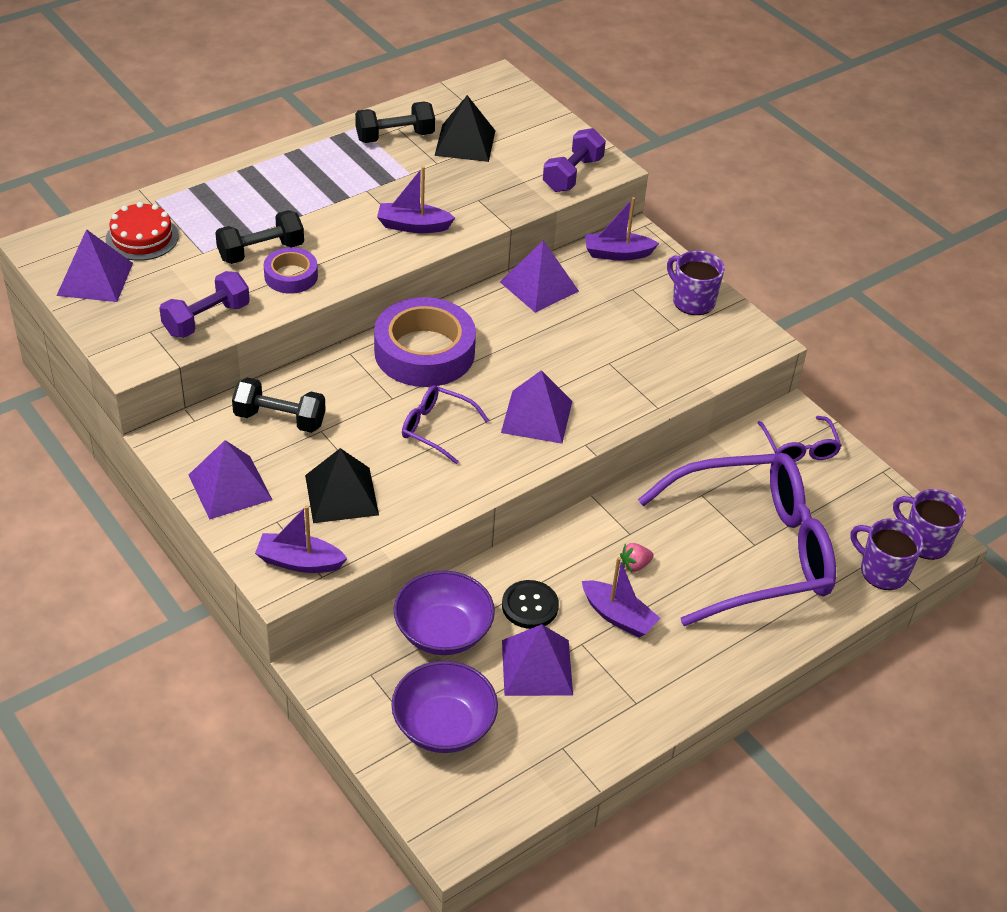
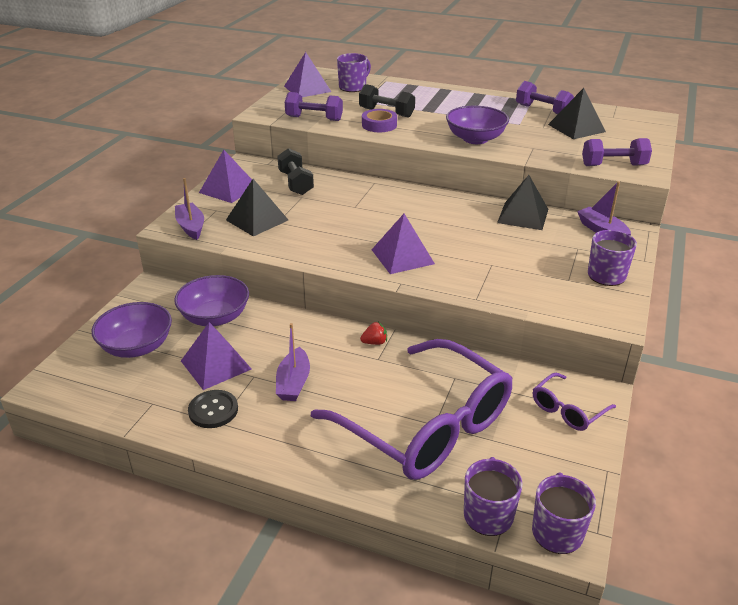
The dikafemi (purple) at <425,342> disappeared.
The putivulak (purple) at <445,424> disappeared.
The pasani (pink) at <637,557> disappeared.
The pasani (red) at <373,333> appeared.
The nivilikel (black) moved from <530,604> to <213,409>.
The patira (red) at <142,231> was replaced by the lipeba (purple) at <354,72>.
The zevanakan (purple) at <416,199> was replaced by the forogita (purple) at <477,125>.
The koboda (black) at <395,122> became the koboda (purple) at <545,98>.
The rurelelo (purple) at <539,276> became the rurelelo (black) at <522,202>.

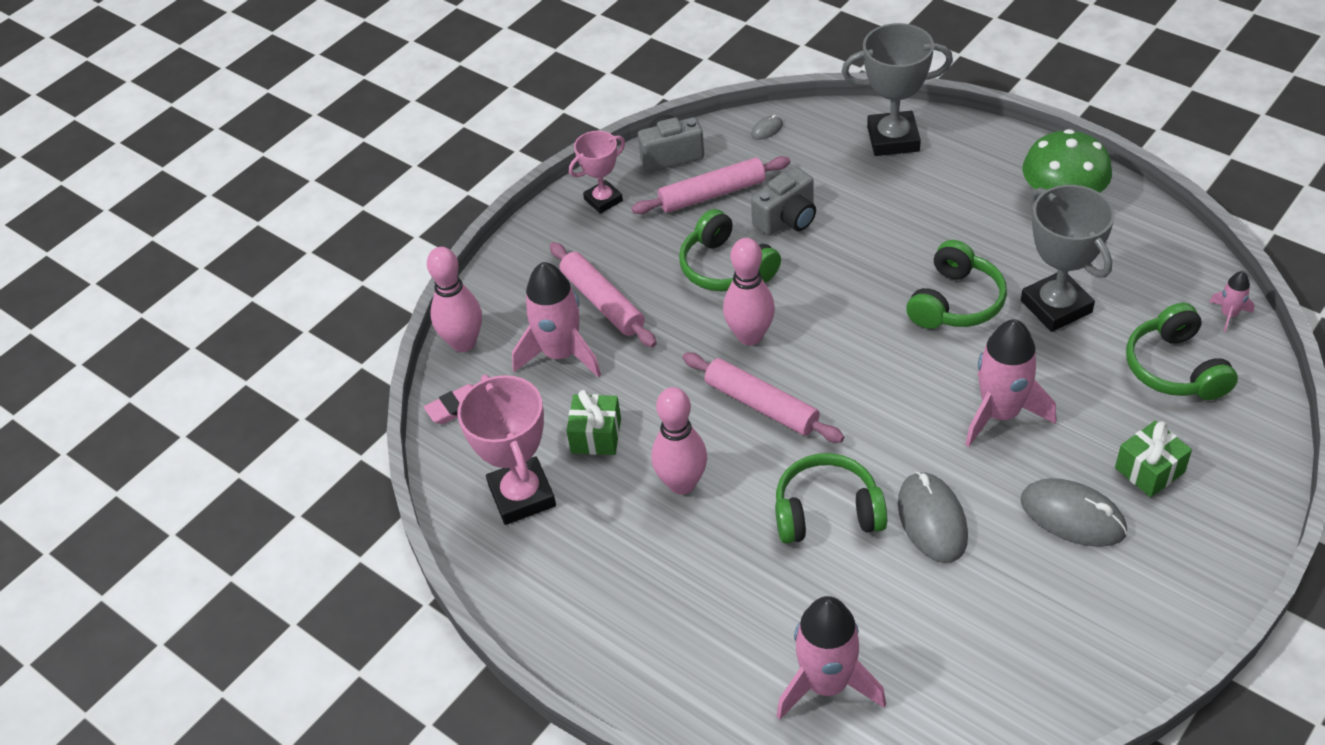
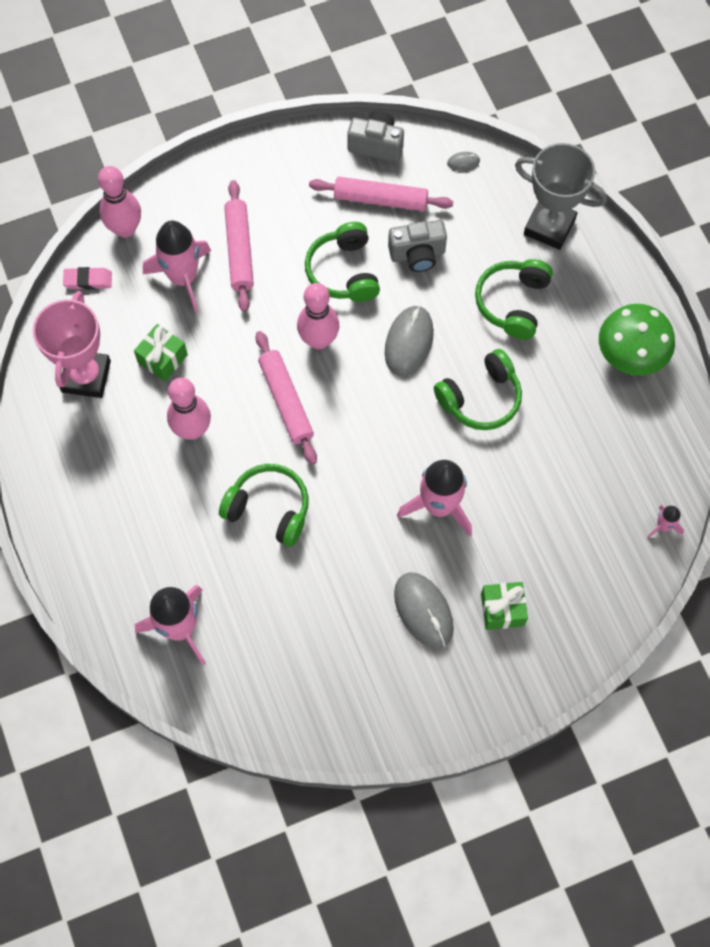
The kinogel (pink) at <597,172> disappeared.
The kinogel (grey) at <1068,258> disappeared.
The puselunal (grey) moved from <933,517> to <409,341>.
The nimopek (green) moved from <1182,351> to <514,299>.

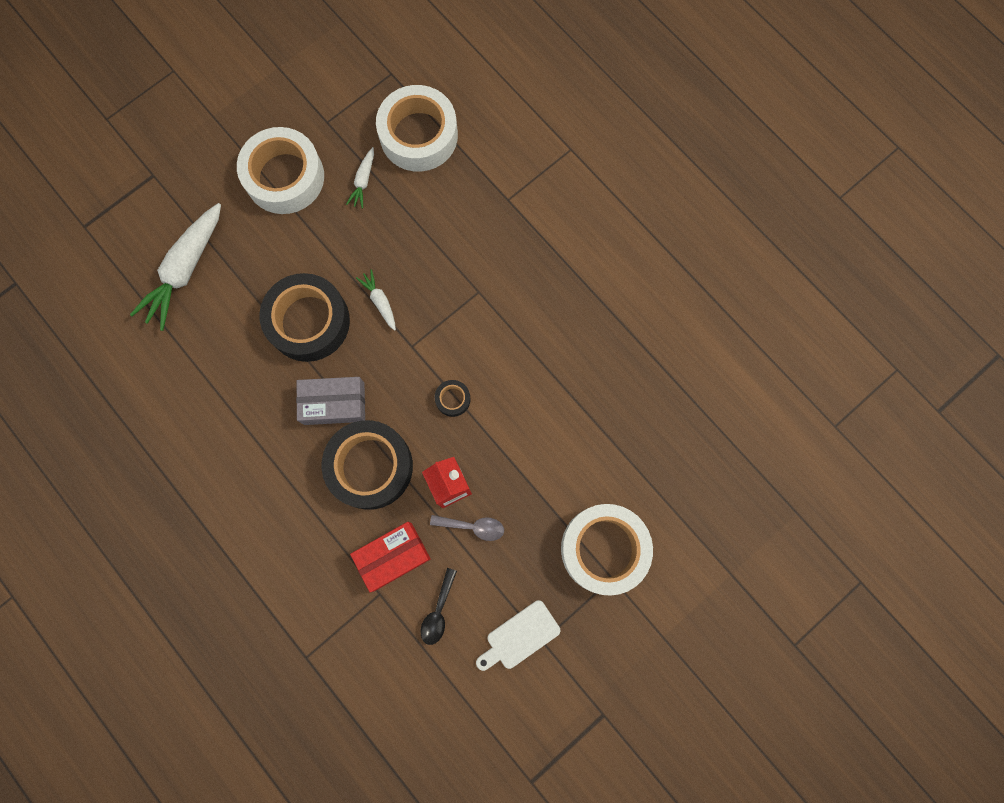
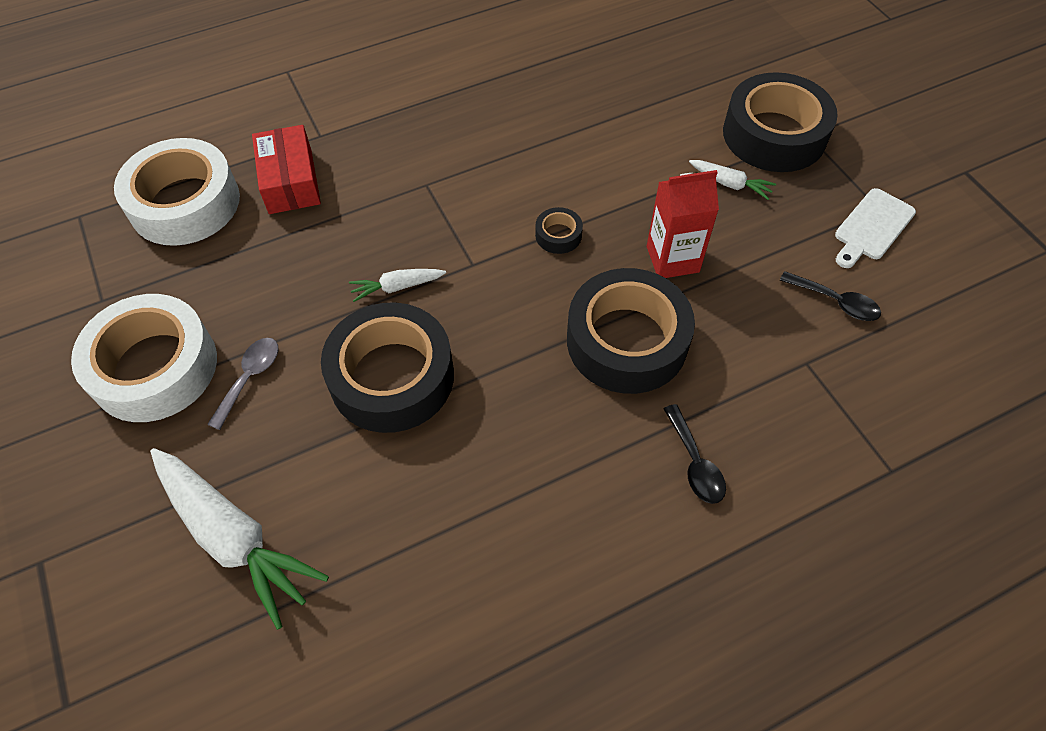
The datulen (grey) at <330,401> disappeared.
The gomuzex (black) at <694,454> appeared.
The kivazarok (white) moved from <360,178> to <732,180>.
The datulen (red) moved from <390,557> to <286,169>.
The gomuzex (grey) moved from <467,528> to <243,384>.
The dikafemi (white) at <607,550> became the dikafemi (black) at <780,122>.
The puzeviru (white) at <518,635> turned 60 degrees clockwise.

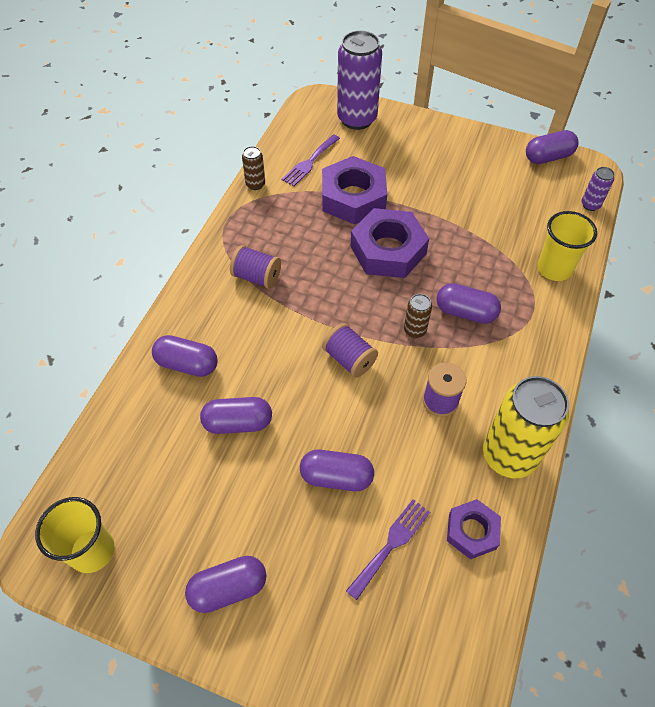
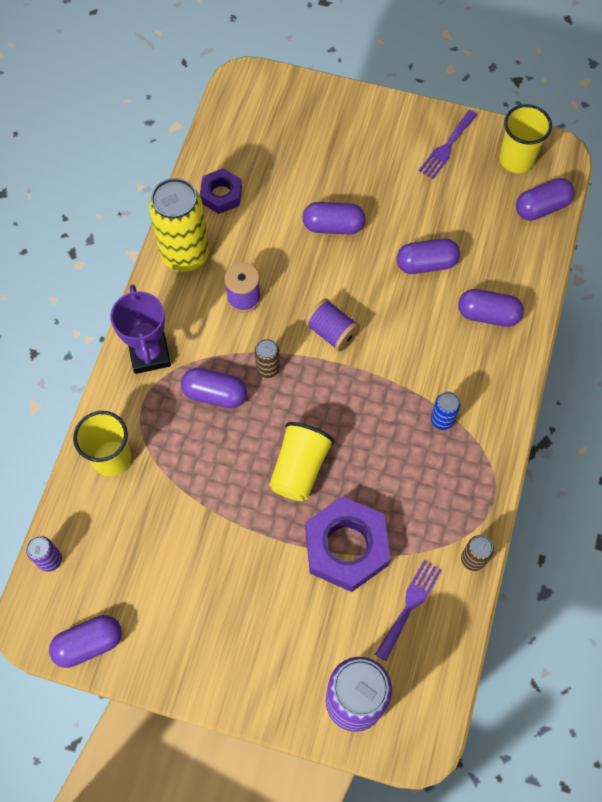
The kinogel (purple) at <140,329> appeared.
The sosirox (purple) moved from <225,584> to <545,199>.
The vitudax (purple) moved from <388,549> to <448,144>.
The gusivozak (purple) at <255,267> was replaced by the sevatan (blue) at <445,411>.
The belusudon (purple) at <390,243> was replaced by the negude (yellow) at <301,461>.

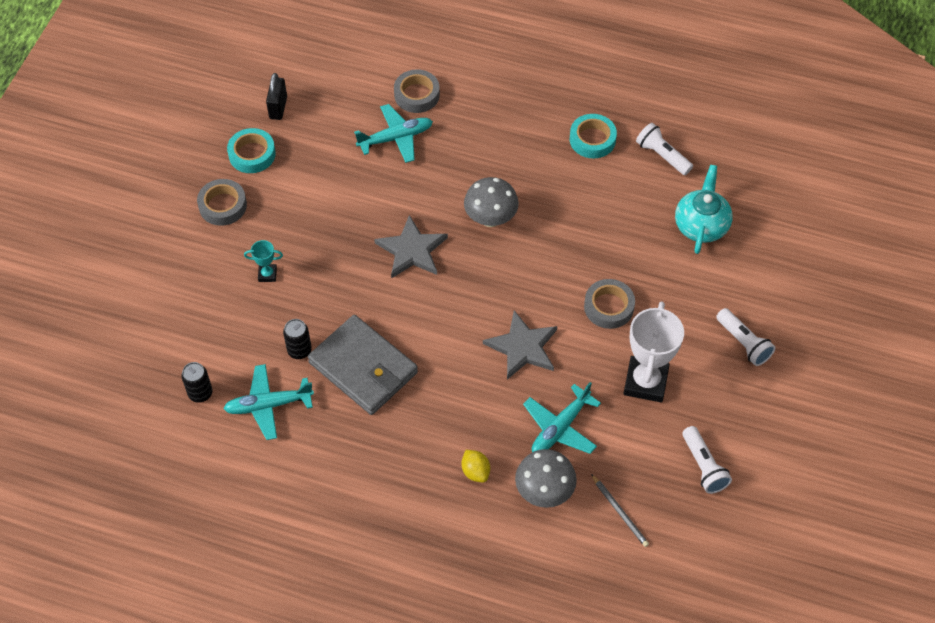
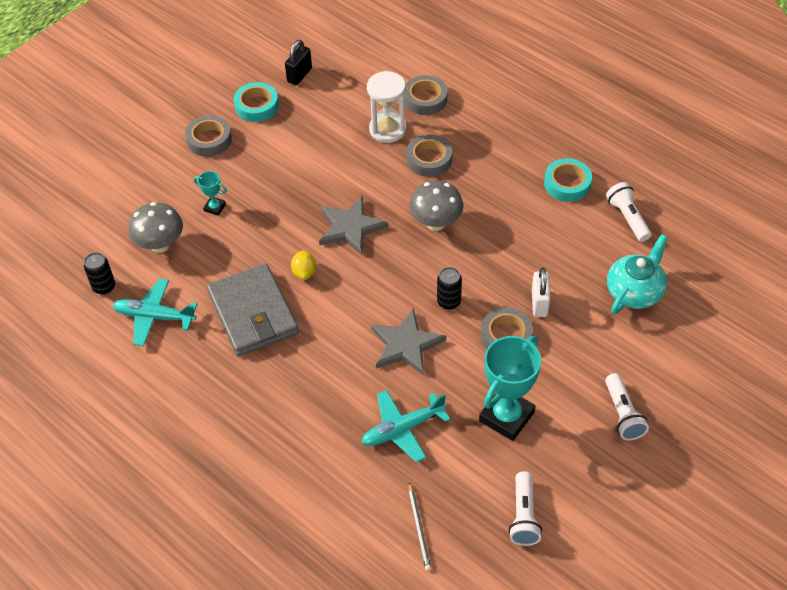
The dikafemi (grey) at <429,155> appeared.
The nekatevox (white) at <541,292> appeared.
The sevatan (black) moved from <297,339> to <449,288>.
The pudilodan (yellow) moved from <475,466> to <303,265>.
The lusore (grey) moved from <546,478> to <155,227>.
The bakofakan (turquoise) at <393,133> was replaced by the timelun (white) at <386,107>.
The kinogel (white) at <653,352> became the kinogel (turquoise) at <510,388>.

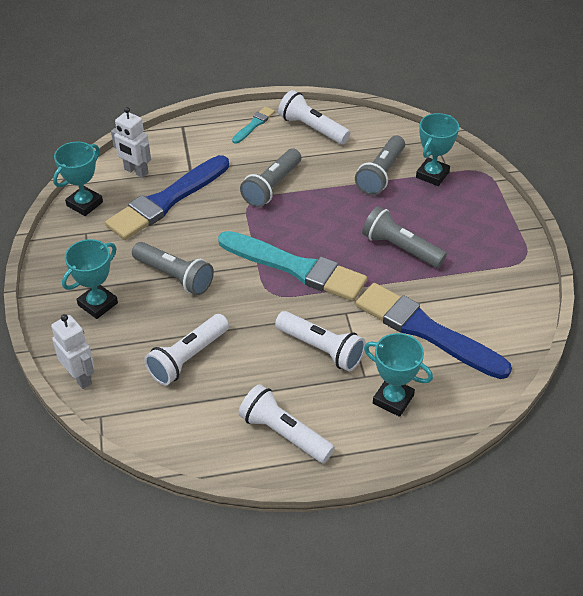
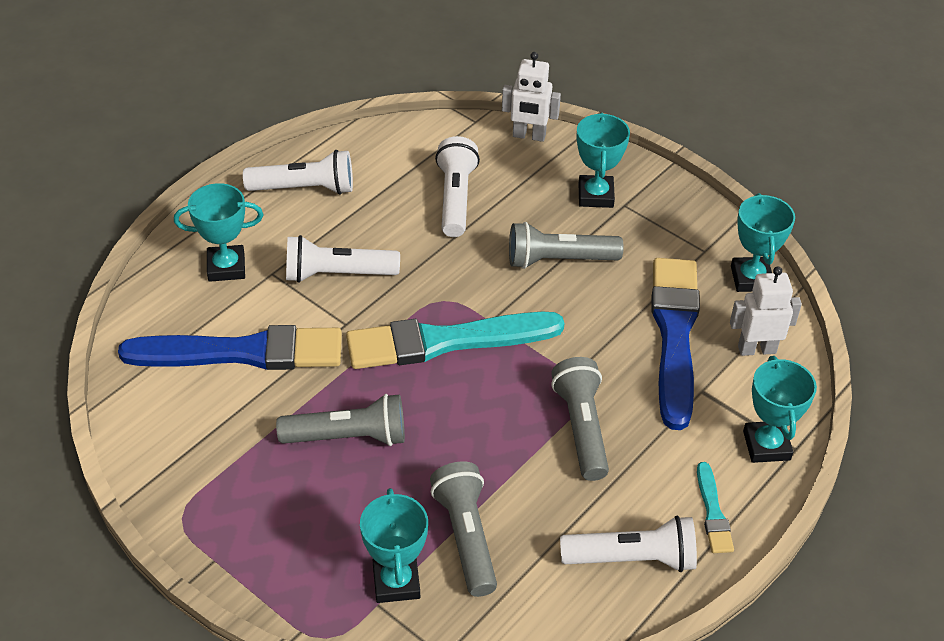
The kinogel (turquoise) at <780,409> appeared.

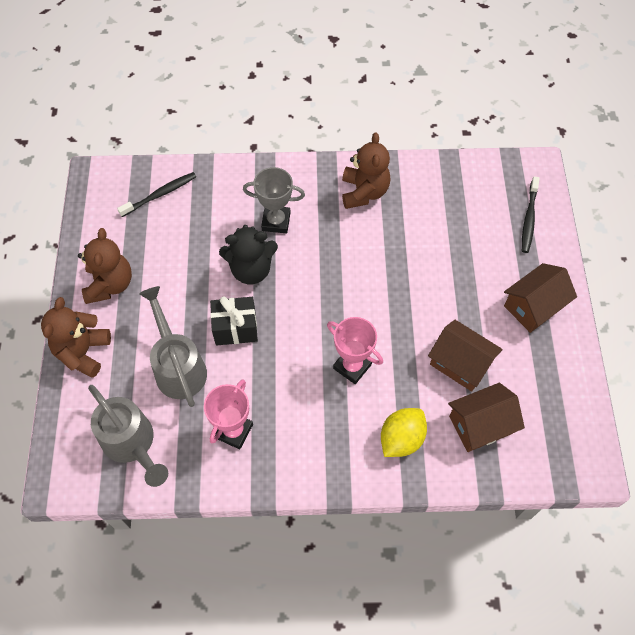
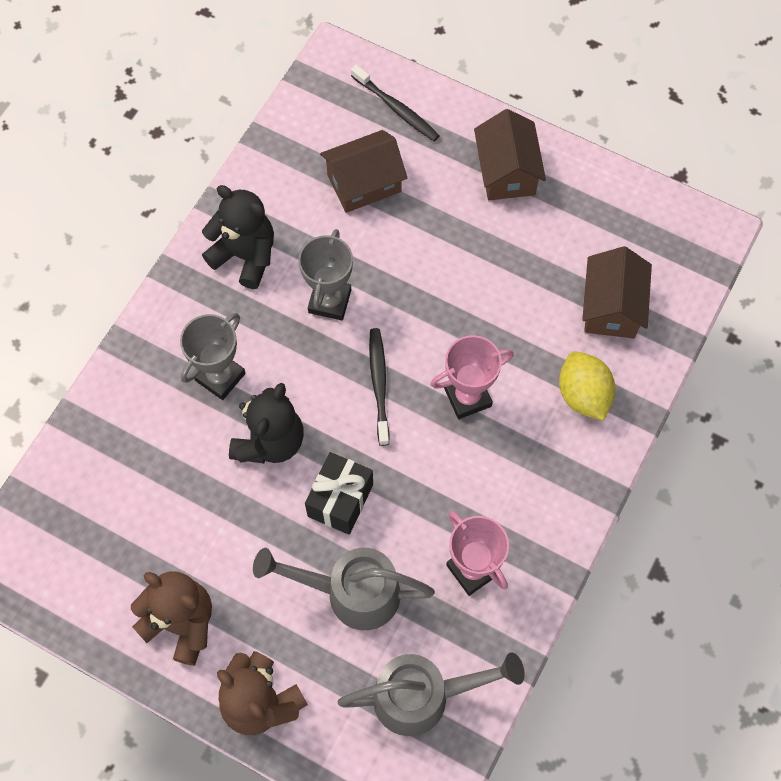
The kinogel (grey) at <325,274> appeared.
The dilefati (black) moved from <156,194> to <379,387>.
The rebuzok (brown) moved from <465,356> to <363,171>.
The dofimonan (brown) at <366,170> became the dofimonan (black) at <238,237>.

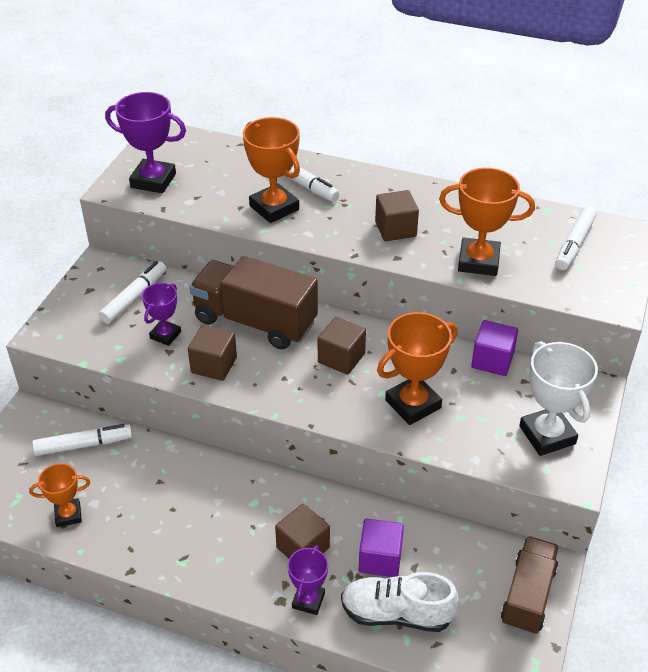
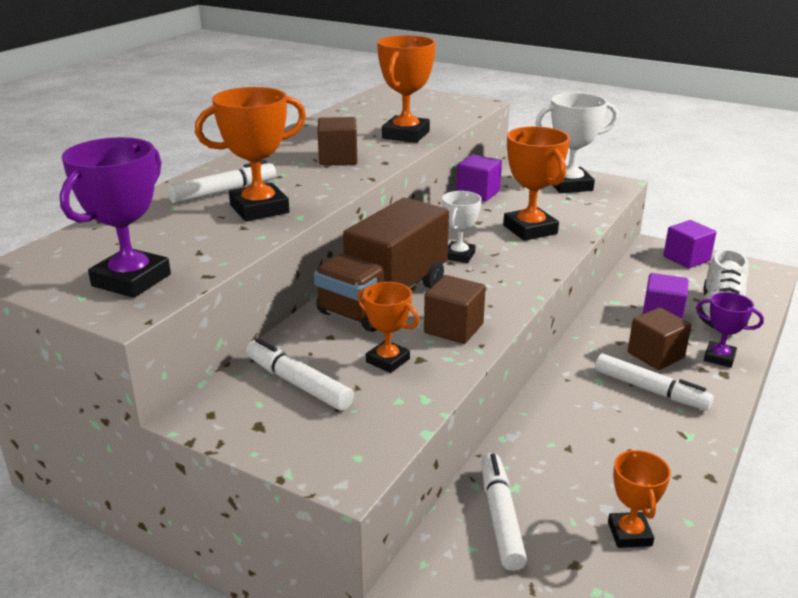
The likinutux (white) moved from <576,238> to <654,382>.
The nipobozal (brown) at <342,346> was replaced by the kinogel (white) at <461,227>.
The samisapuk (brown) at <530,585> was replaced by the nipobozal (purple) at <689,244>.
The kinogel (purple) at <161,314> became the kinogel (orange) at <388,327>.

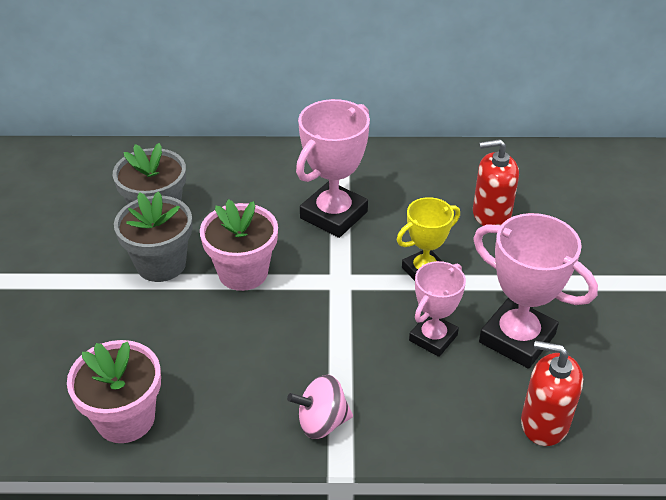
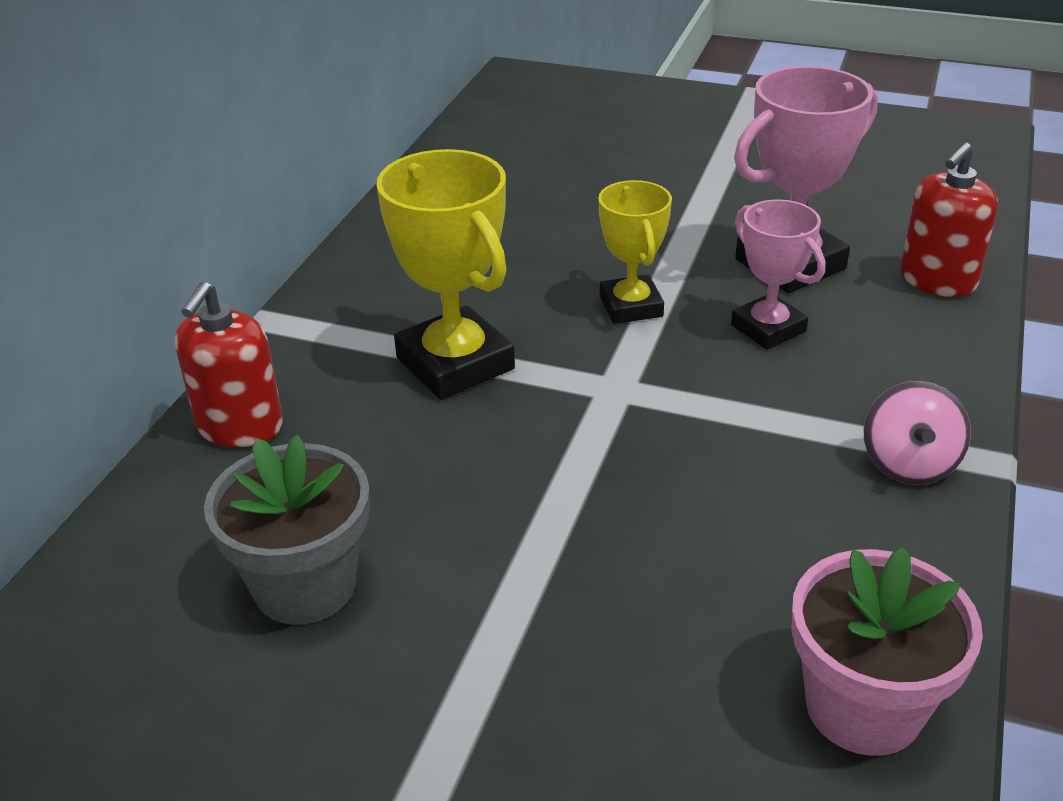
The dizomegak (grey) at <153,236> disappeared.
The dizomegak (pink) at <239,245> disappeared.
The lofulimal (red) moved from <496,182> to <229,364>.
The kinogel (pink) at <333,168> became the kinogel (yellow) at <446,274>.

